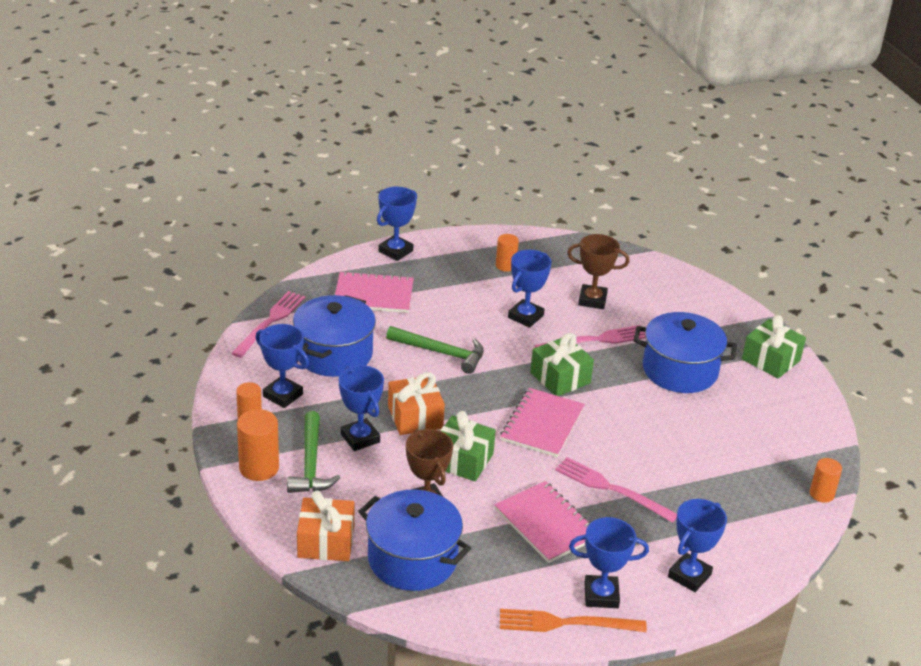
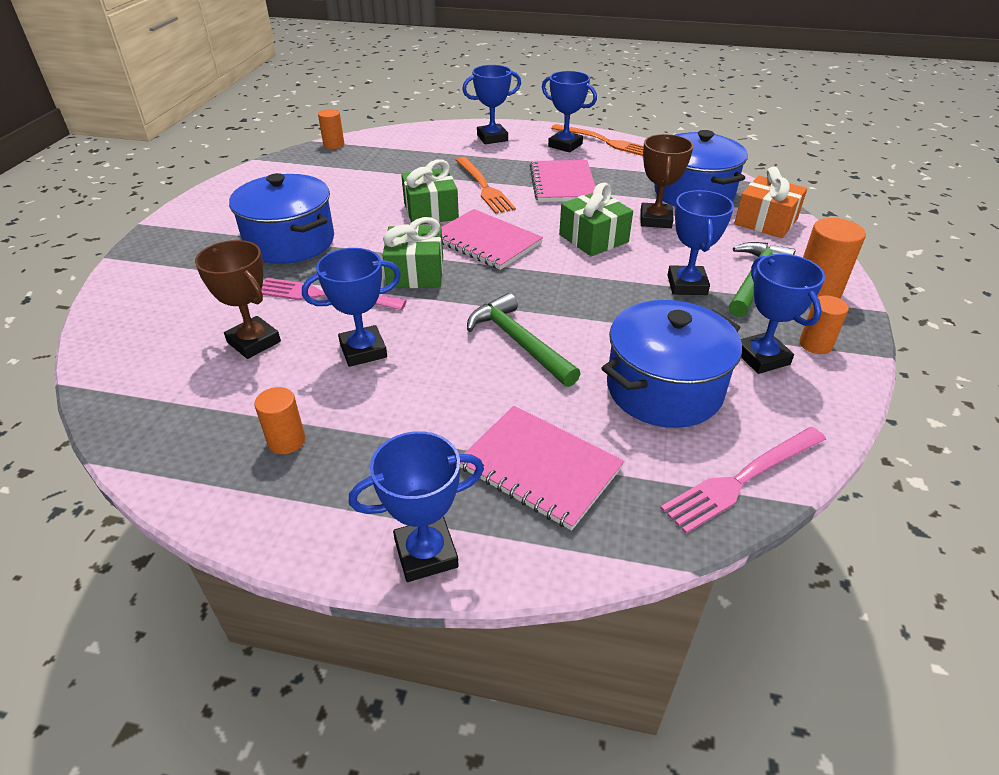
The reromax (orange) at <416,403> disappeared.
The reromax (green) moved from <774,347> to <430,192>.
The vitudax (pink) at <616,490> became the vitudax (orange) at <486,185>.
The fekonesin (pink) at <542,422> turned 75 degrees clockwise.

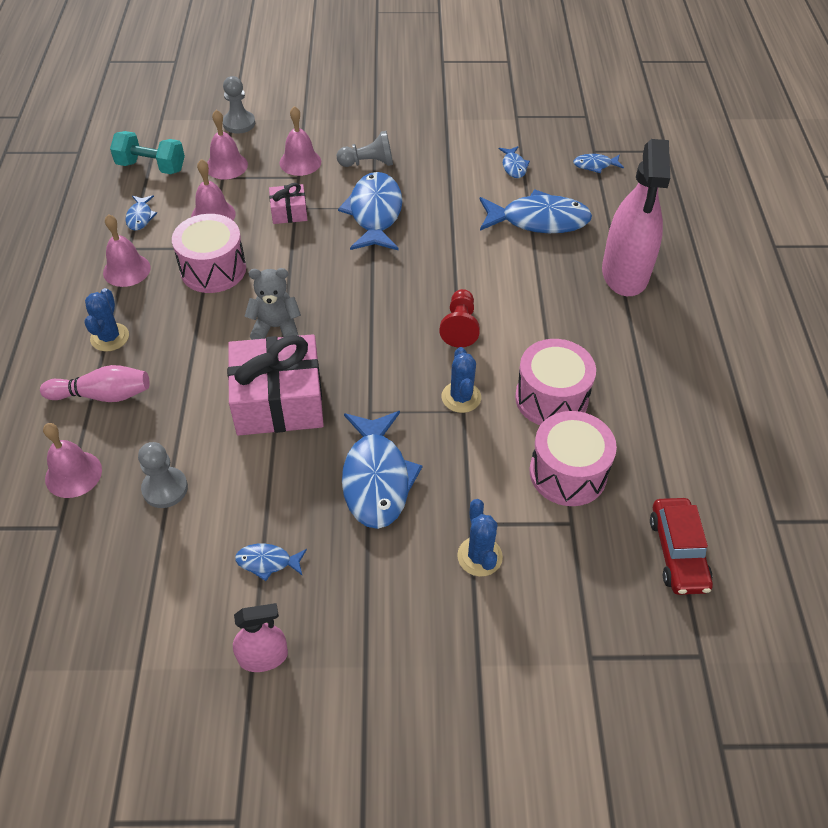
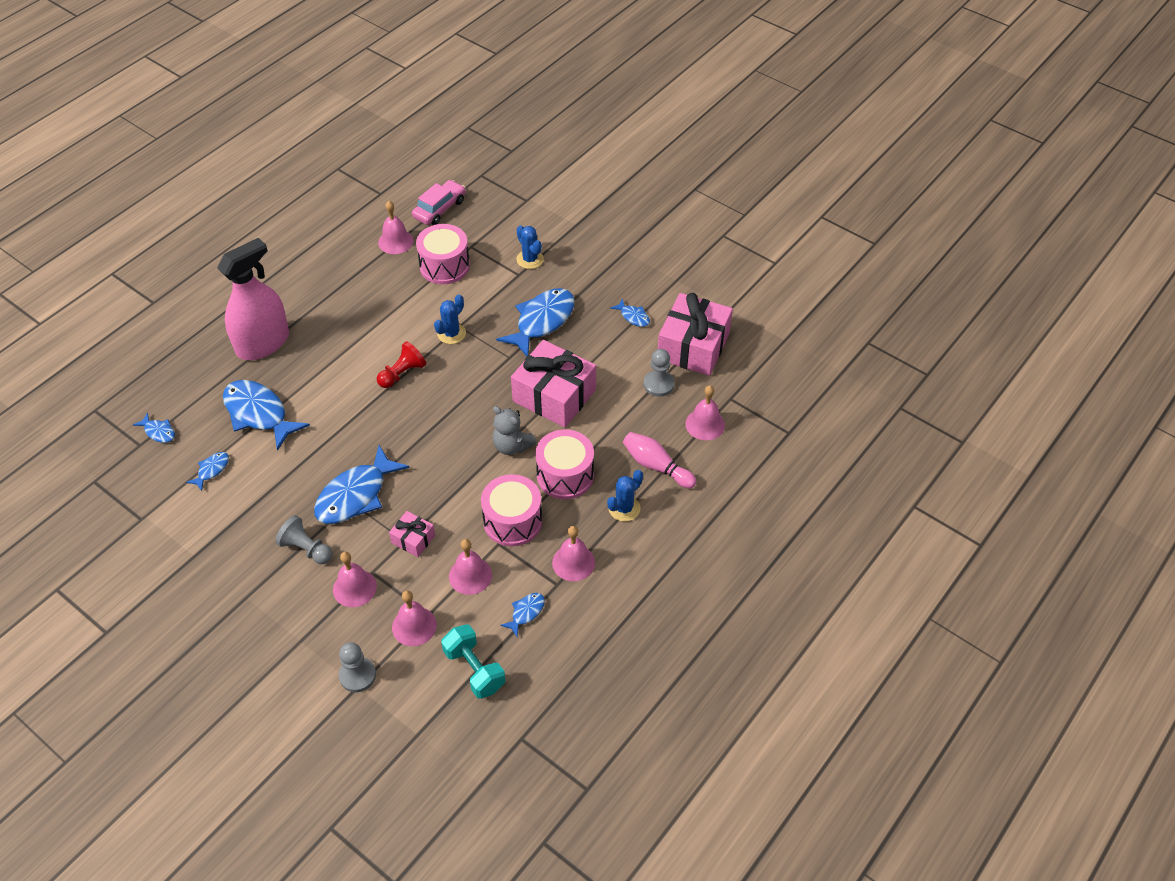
The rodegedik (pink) at <260,637> disappeared.
The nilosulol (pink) at <395,227> appeared.
The reromax (pink) at <695,334> appeared.
The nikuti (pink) moved from <555,382> to <564,464>.
The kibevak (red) at <681,546> became the kibevak (pink) at <439,202>.
The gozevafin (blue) at <480,537> turned 60 degrees counterclockwise.

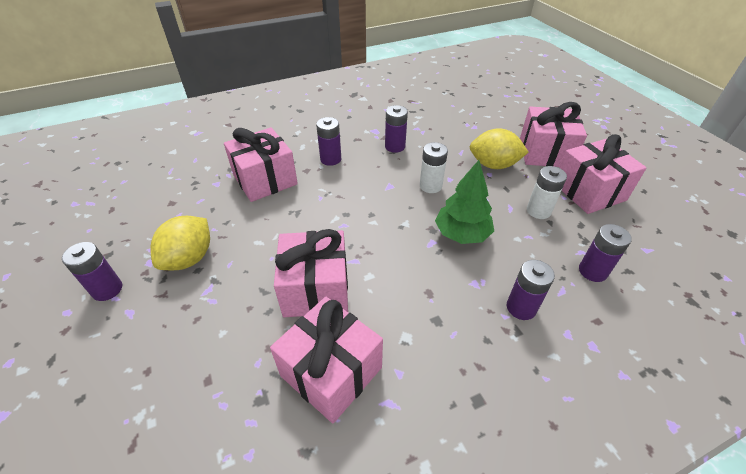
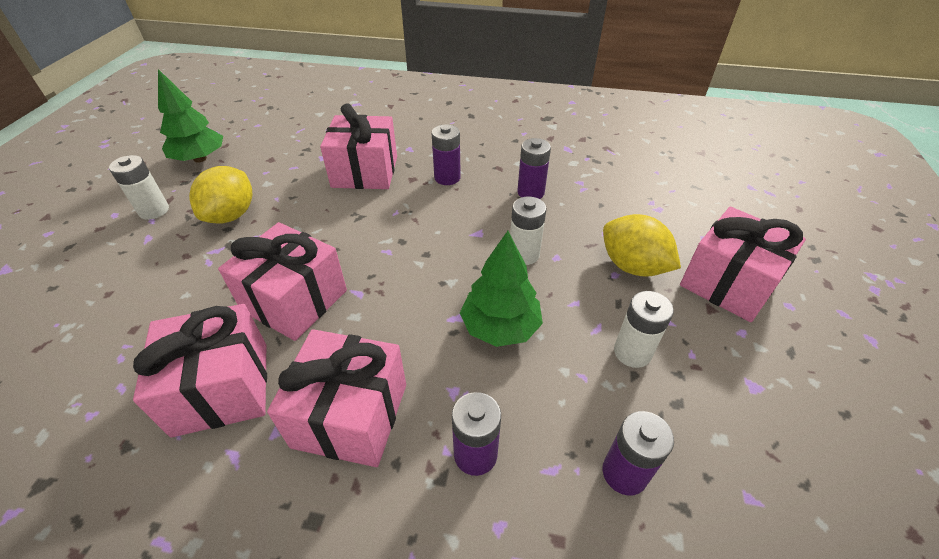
The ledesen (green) at <190,116> appeared.
The reromax (pink) moved from <603,174> to <336,398>.
The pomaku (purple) at <92,271> became the pomaku (white) at <139,187>.
The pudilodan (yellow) at <180,243> turned 45 degrees counterclockwise.

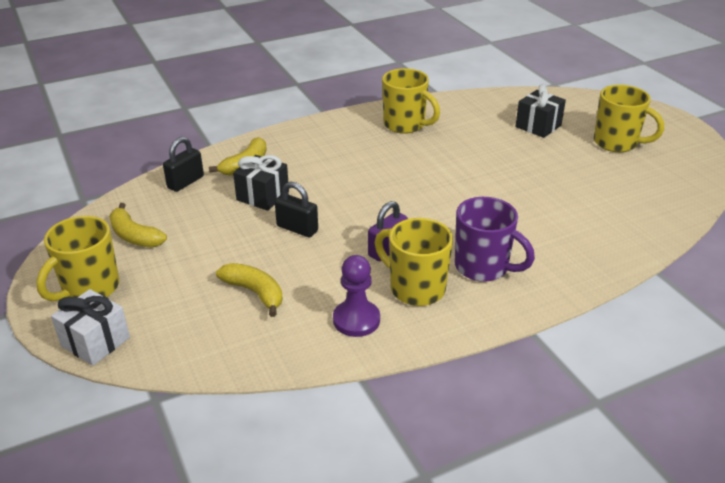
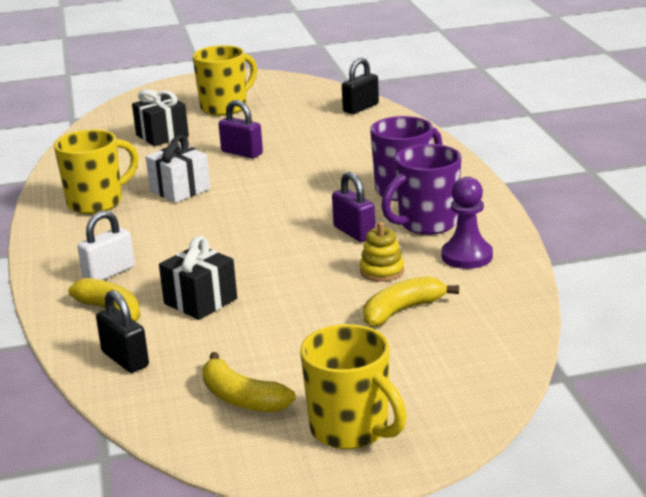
The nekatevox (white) at <106,245> appeared.
The nekatevox (purple) at <241,129> appeared.
The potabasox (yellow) at <382,252> appeared.
The reromax (white) moved from <90,327> to <178,169>.
The nekatevox (black) moved from <296,209> to <360,86>.
The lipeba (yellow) at <414,262> became the lipeba (purple) at <421,189>.
The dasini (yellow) at <138,225> turned 75 degrees clockwise.

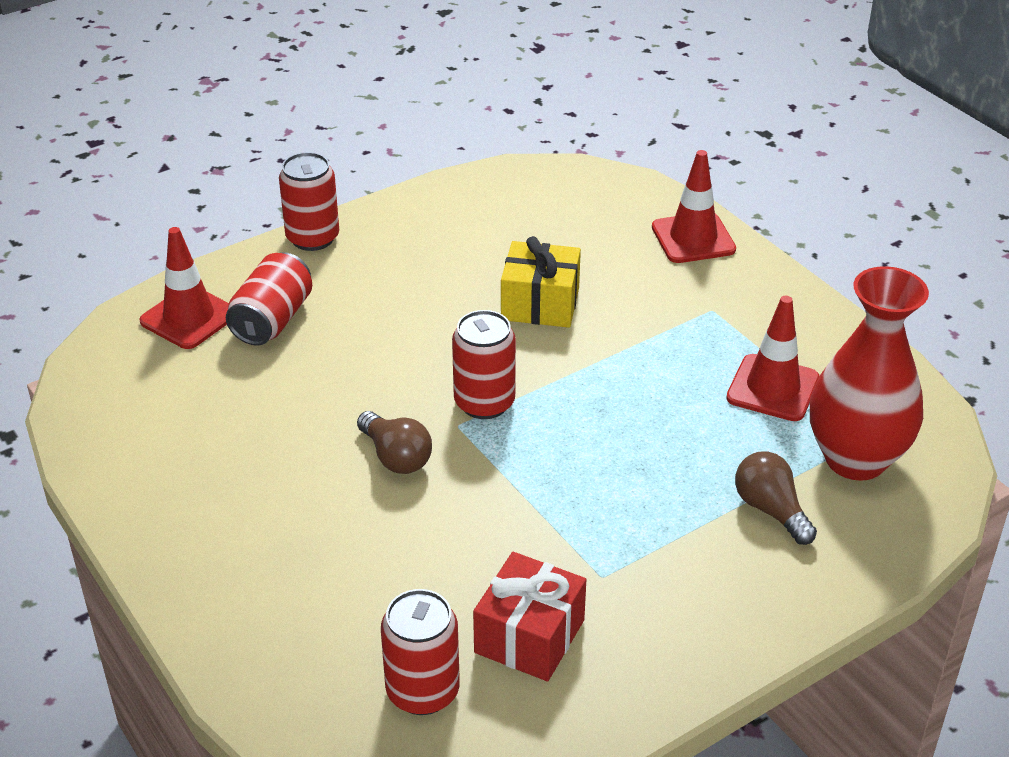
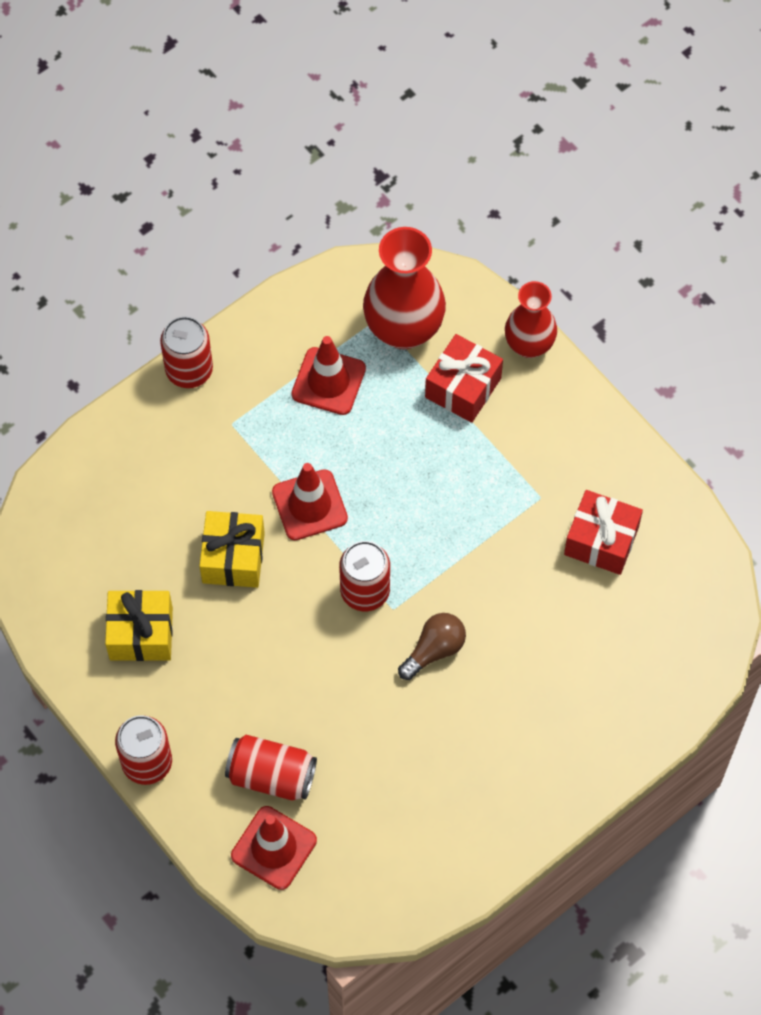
The reromax (yellow) at <139,625> appeared.
The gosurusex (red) at <531,319> appeared.
The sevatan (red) moved from <420,652> to <186,352>.
The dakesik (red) moved from <694,206> to <310,501>.
The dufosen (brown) at <776,498> was replaced by the reromax (red) at <464,378>.

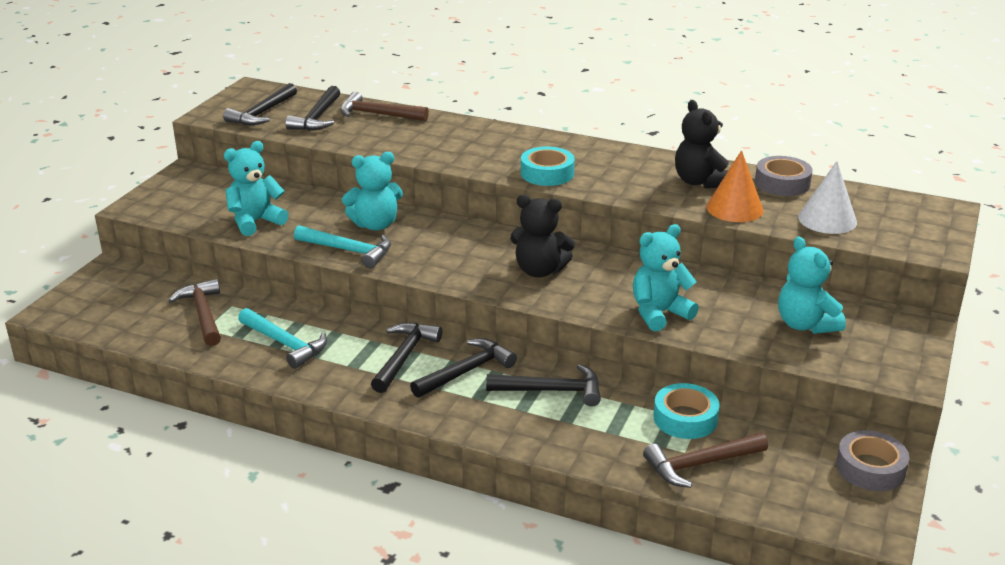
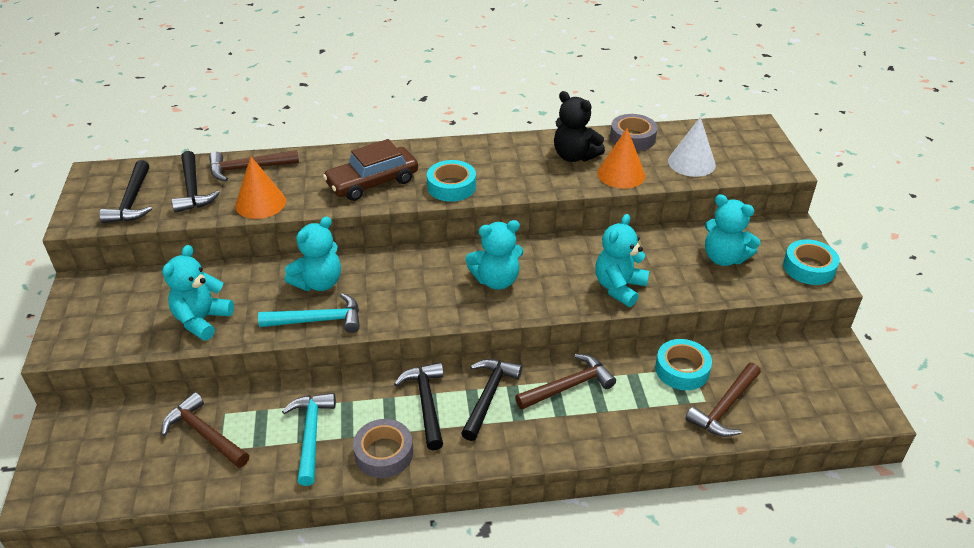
The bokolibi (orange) at <260,187> appeared.
The kibevak (brown) at <370,170> appeared.
The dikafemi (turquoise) at <811,262> appeared.
The dikafemi (grey) moved from <872,460> to <383,448>.
The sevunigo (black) at <543,385> became the sevunigo (brown) at <565,382>.
The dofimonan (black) at <542,236> became the dofimonan (turquoise) at <494,255>.
The sevunigo (turquoise) at <282,338> turned 105 degrees counterclockwise.

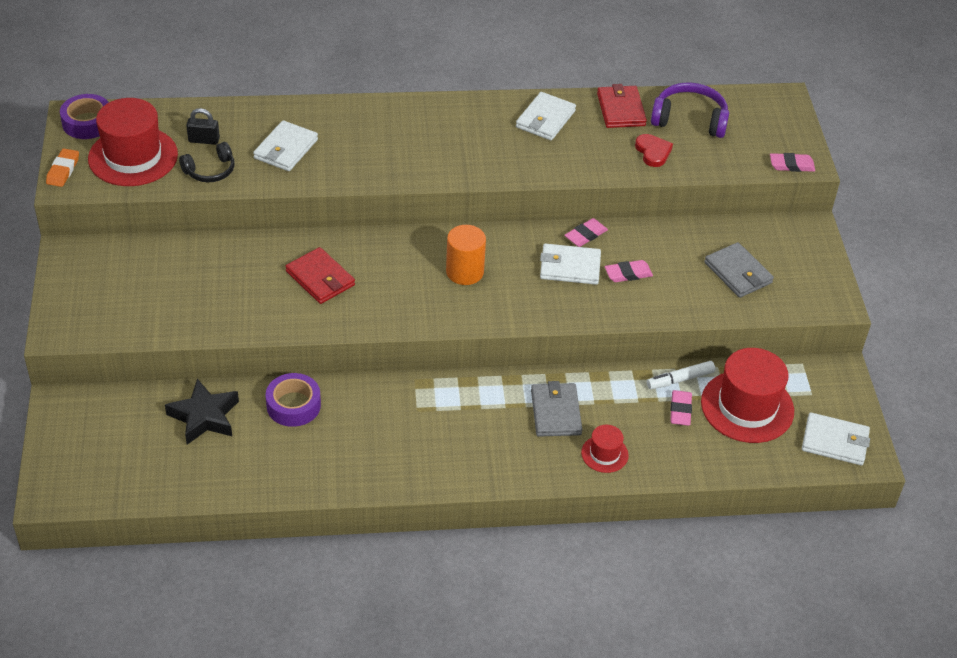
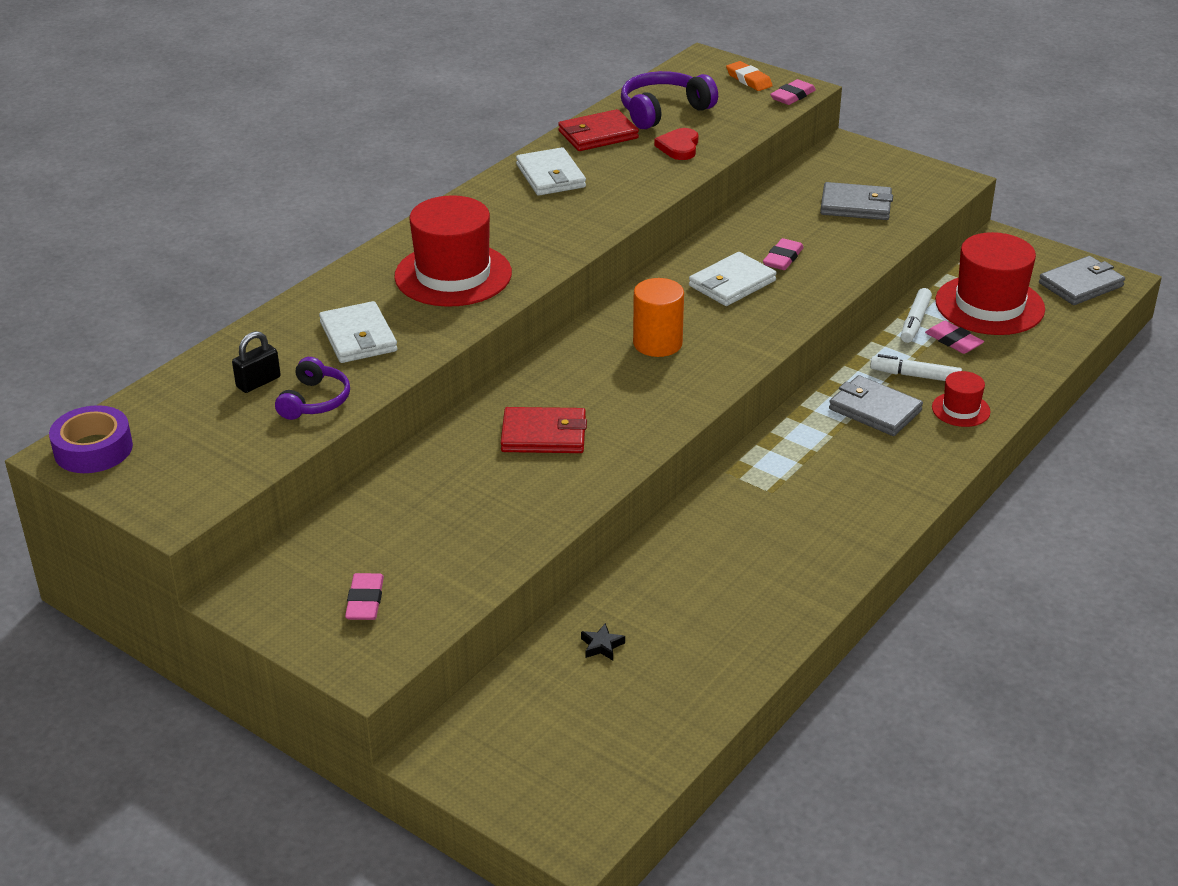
The dikafemi (purple) at <293,400> disappeared.
The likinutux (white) at <916,367> appeared.
The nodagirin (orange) moved from <62,167> to <749,76>.
The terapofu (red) moved from <133,142> to <453,251>.
The nodagirin (pink) moved from <586,232> to <364,596>.
The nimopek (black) at <207,162> became the nimopek (purple) at <312,388>.
The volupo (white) at <836,438> became the volupo (grey) at <1082,280>.
The volupo (red) at <622,106> turned 60 degrees counterclockwise.
The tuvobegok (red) at <654,150> turned 105 degrees counterclockwise.
The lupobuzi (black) at <202,412> changed to 0.42 times the size.

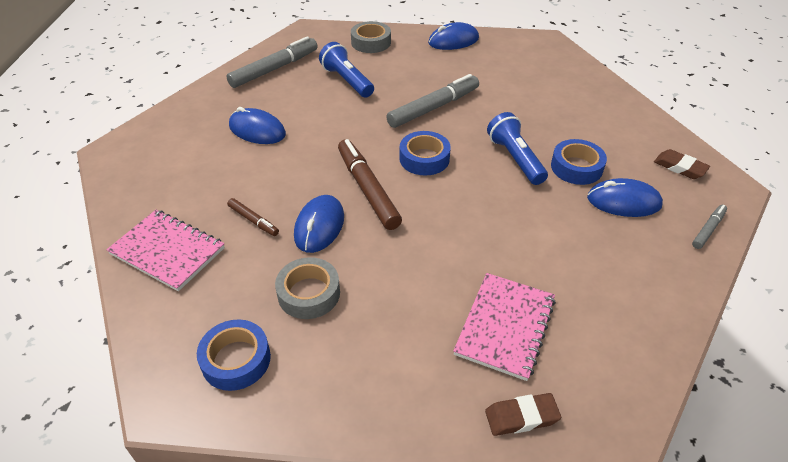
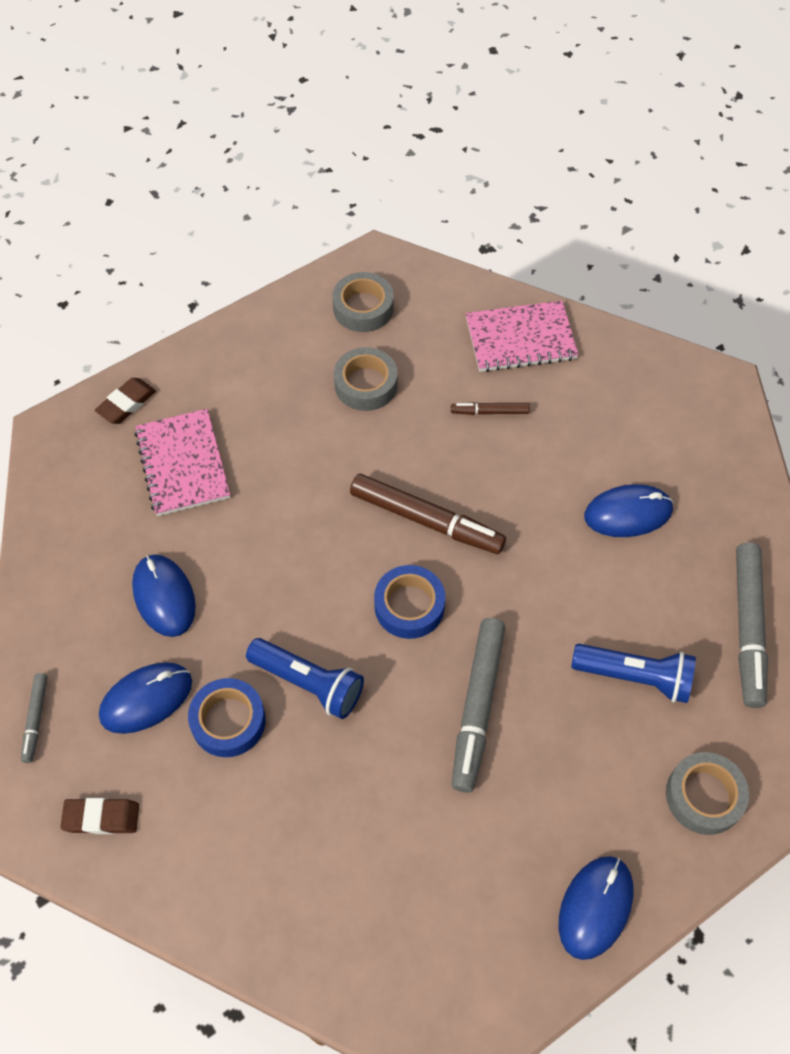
The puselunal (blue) moved from <319,224> to <164,595>.
The dikafemi (blue) at <234,355> became the dikafemi (grey) at <362,302>.

